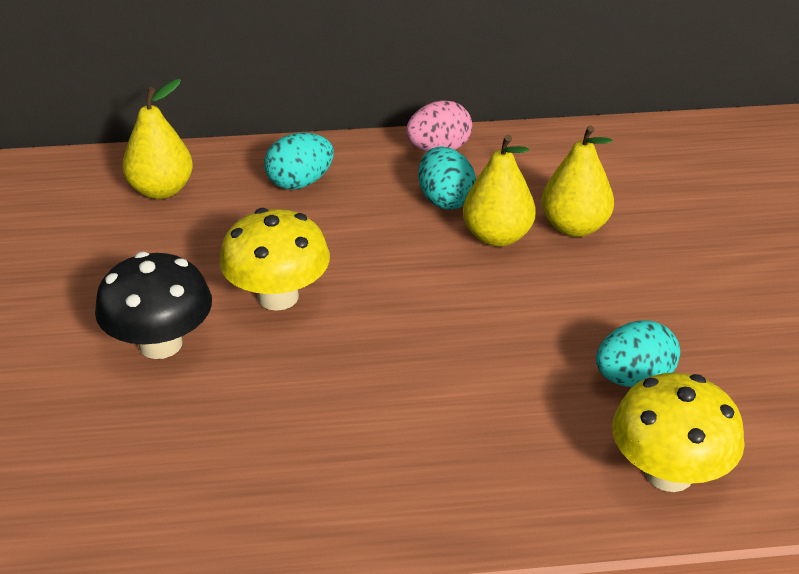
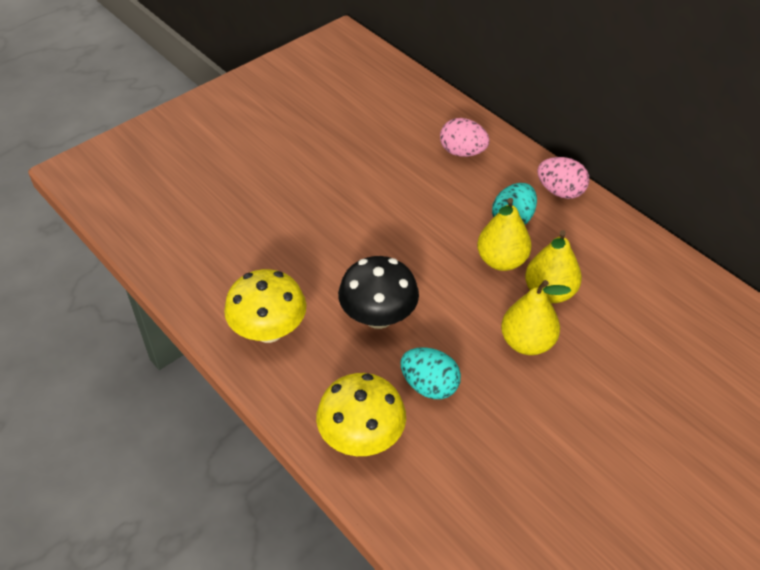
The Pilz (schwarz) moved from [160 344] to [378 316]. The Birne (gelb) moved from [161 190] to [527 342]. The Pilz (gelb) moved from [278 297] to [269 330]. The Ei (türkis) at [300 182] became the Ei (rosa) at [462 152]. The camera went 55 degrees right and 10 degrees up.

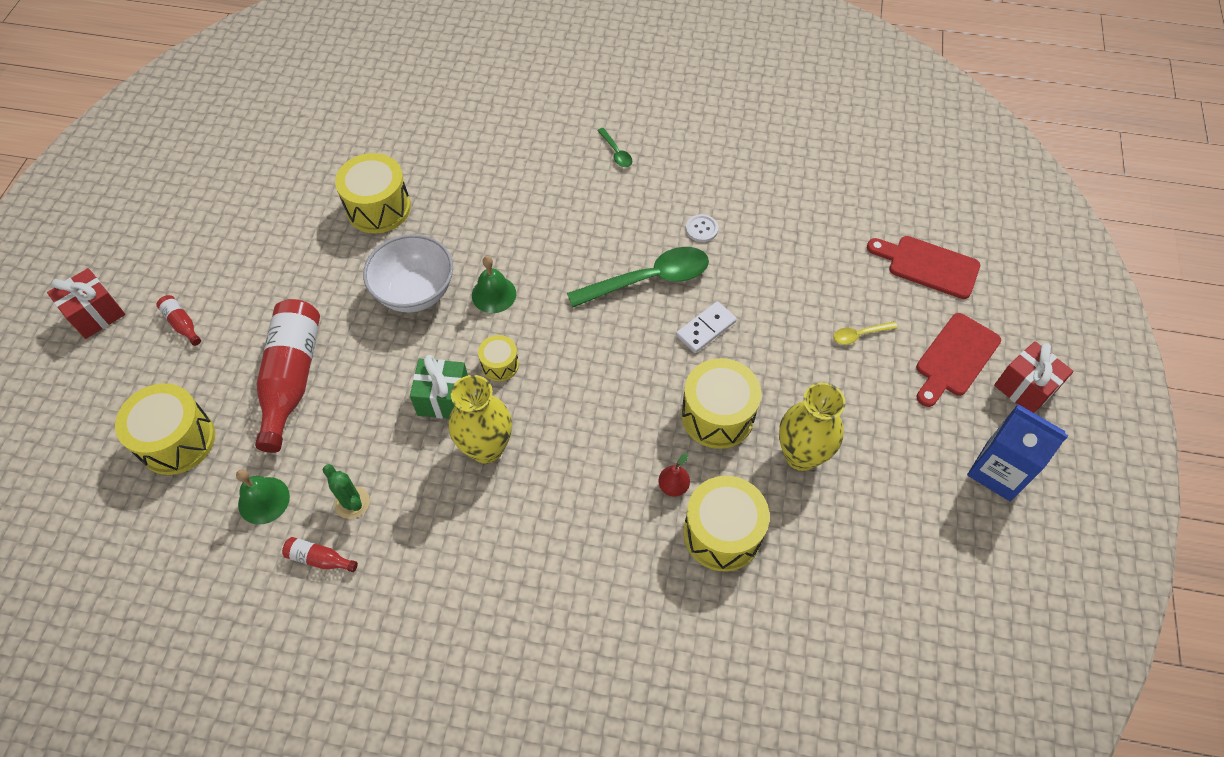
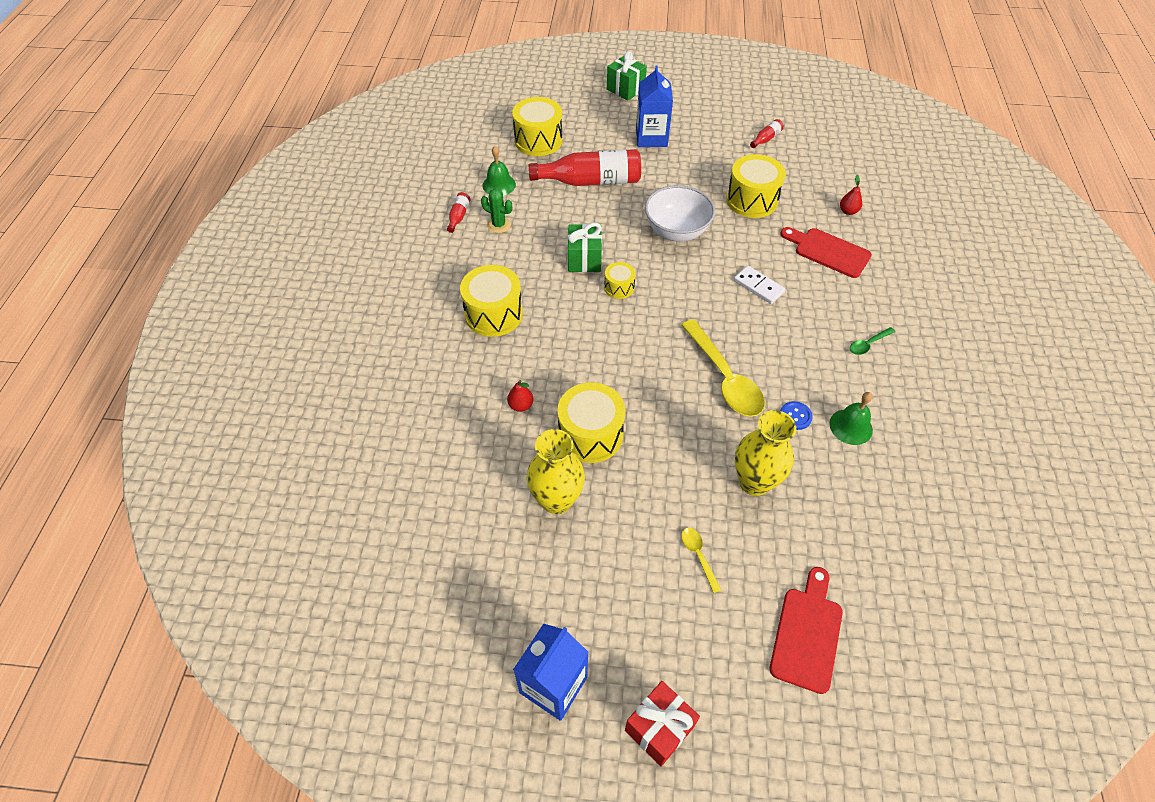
The Geschenk (rot) at [96 314] became the Geschenk (grün) at [625 89]. The Flasche (rot) moved from [182 324] to [766 139]. The Kaktus (grün) at [352 502] turned 75 degrees clockwise. The Vase (gelb) moved from [486 448] to [754 482]. The Glocke (grün) moved from [494 294] to [851 426]. The Löffel (grün) at [648 280] became the Löffel (gelb) at [724 377]. The Dominostein (weiß) moved from [705 328] to [758 286]. The Trommel (gelb) moved from [722 533] to [494 314]. The Knopf (weiß) at [701 229] became the Knopf (blau) at [795 416]. The Schneidebrett (rot) moved from [955 358] to [828 251]. The Getränkekarton (blau) at [651 137] appeared. The Birne (rot) at [848 211] appeared. The camera went 85 degrees right and 5 degrees down.

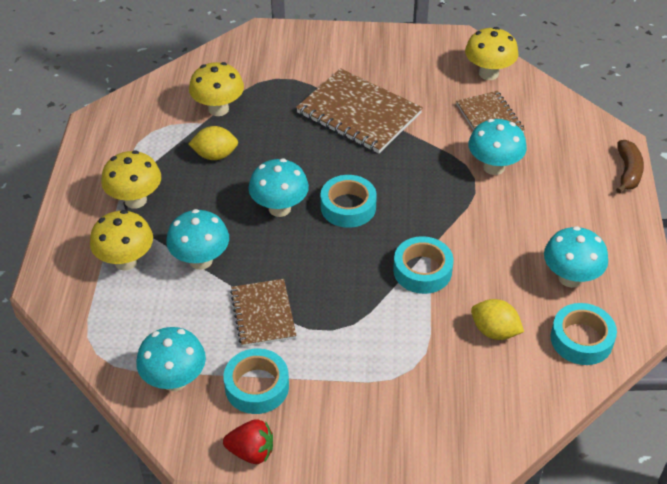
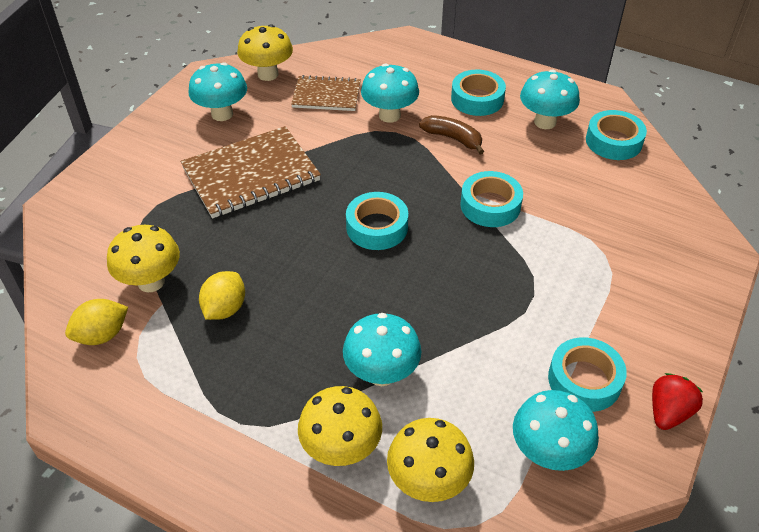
The Pilz (gelb) moved from [135 200] to [428 482]. The Notizbuch (braun) at [263 314] disappeared. The Pilz (türkis) moved from [279 208] to [222 114]. The Zitrone (gelb) moved from [494 331] to [102 335]. The Banane (braun) moved from [628 172] to [453 138]. The Klebeband (türkis) at [477 99] appeared. The camera went 65 degrees left and 0 degrees up.

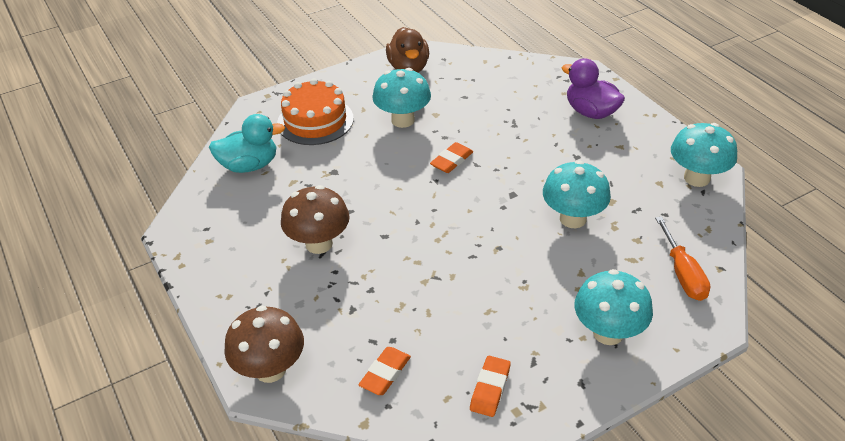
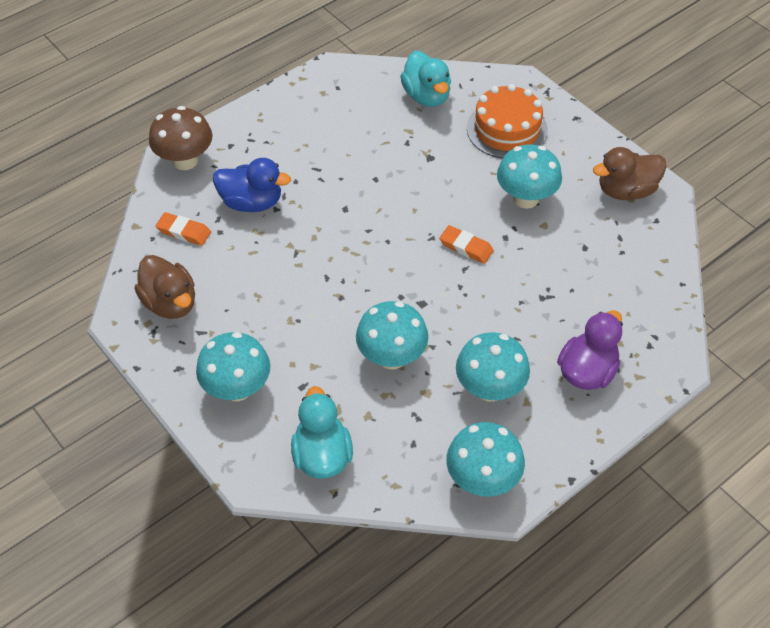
The Pilz (braun) at [319 244] disappeared. The Radiergummi (orange) at [490 388] was replaced by the Ente (braun) at [170 303]. The Schraubenzieher (orange) at [682 273] was replaced by the Ente (türkis) at [322 455]. The Ente (blau) at [252 202] appeared. The Pilz (türkis) at [489 389] appeared. The camera went 80 degrees right and 10 degrees up.

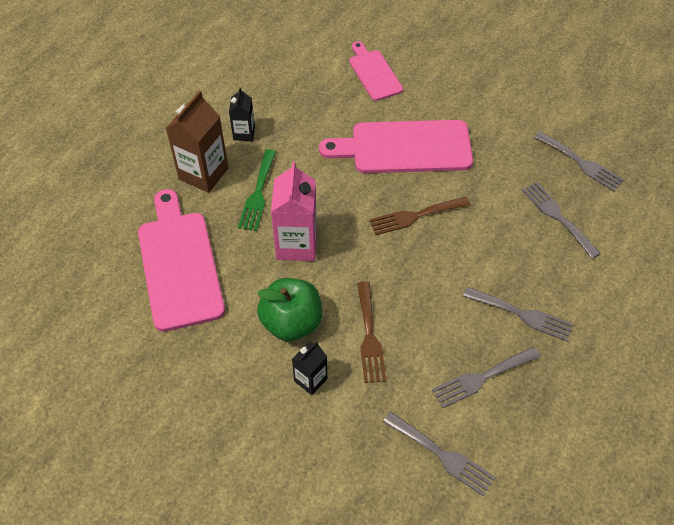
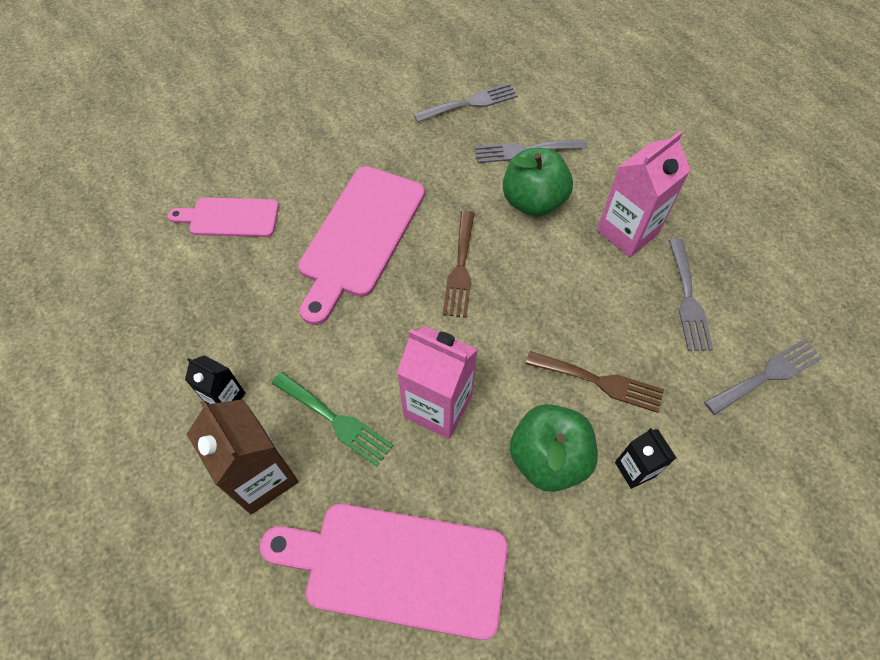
The Gabel (grau) at [522 315] was replaced by the Getränkekarton (rosa) at [627 232]. The Apfel (grün) at [533 202] appeared. The camera went 65 degrees left and 5 degrees up.

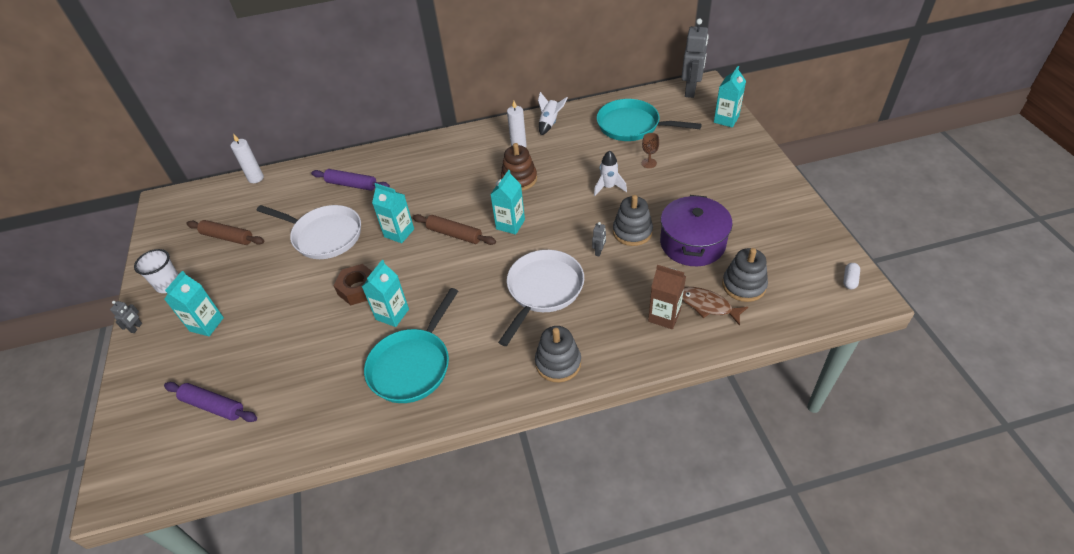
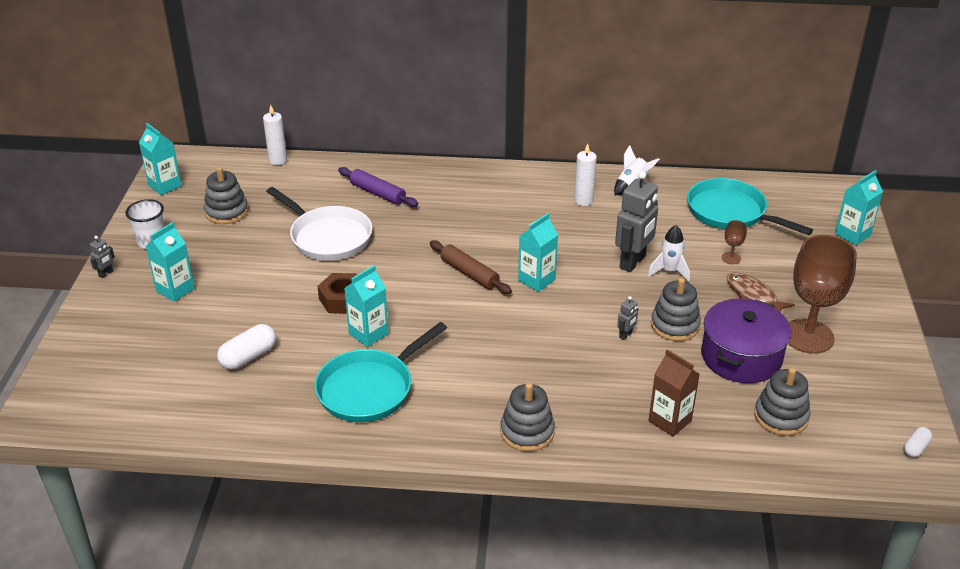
The Nudelholz (lila) at [213 406] disappeared. The Nudelholz (braun) at [227 237] was replaced by the Stapelspielzeug (grau) at [226 212]. The Getränkekarton (türkis) moved from [399 233] to [165 186]. The Pfanne (weiß) at [543 290] disappeared. The Stapelspielzeug (braun) at [519 179] disappeared. The Roboter (grau) moved from [690 91] to [633 262]. The Fisch (braun) moved from [708 305] to [753 295]. The Kapsel (weiß) at [248 357] appeared. The Kelch (braun) at [808 336] appeared. The camera went 15 degrees right and 10 degrees down.

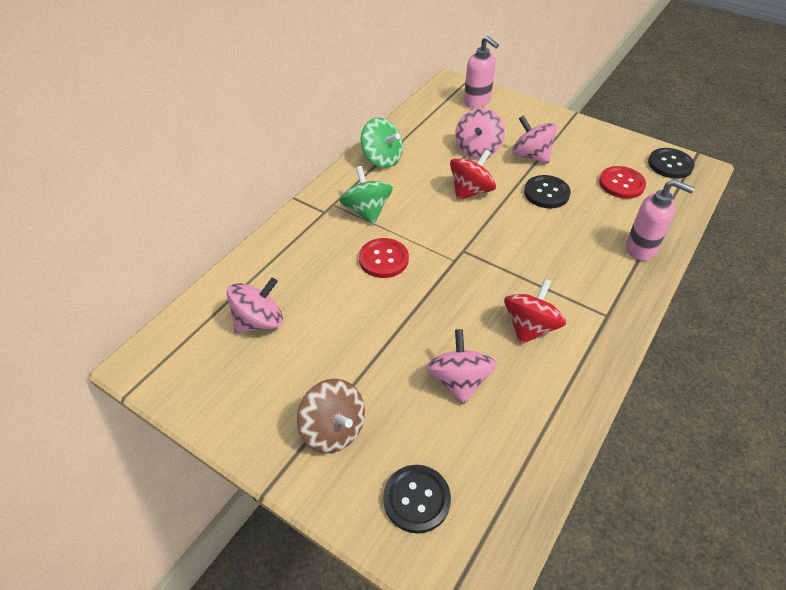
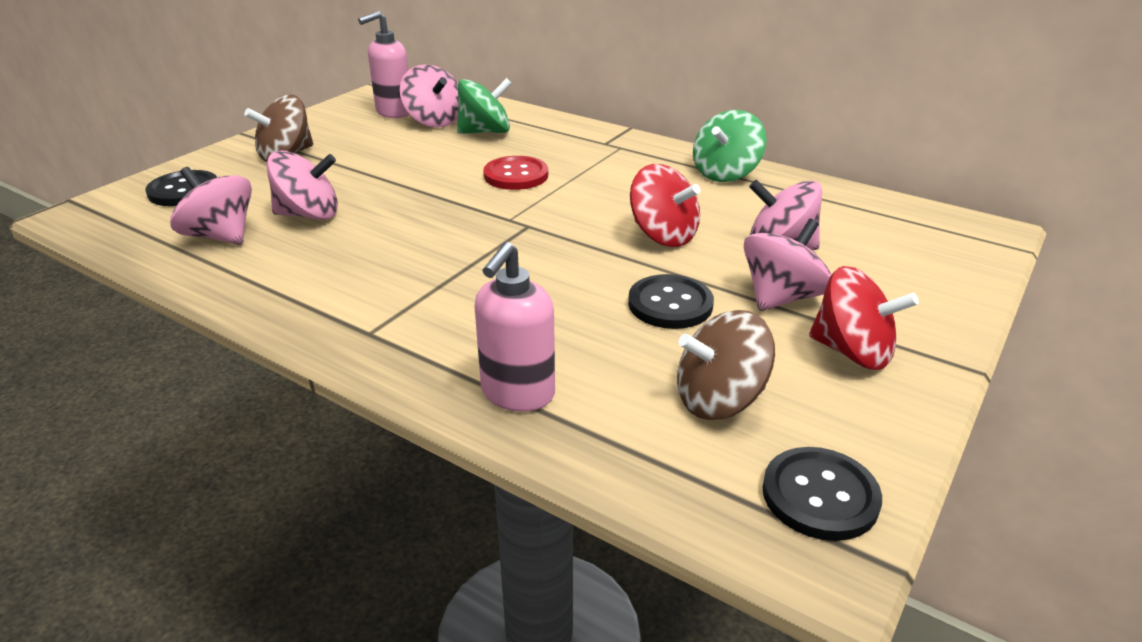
The Kreisel (grün) moved from [366 211] to [485 132]. The Seifenspender (rosa) moved from [477 101] to [393 112]. The Kreisel (rot) moved from [530 327] to [852 352]. The Knopf (rot) at [621 184] was replaced by the Kreisel (braun) at [719 400]. The Kreisel (rosa) at [220 236] appeared. The camera went 90 degrees right and 15 degrees down.

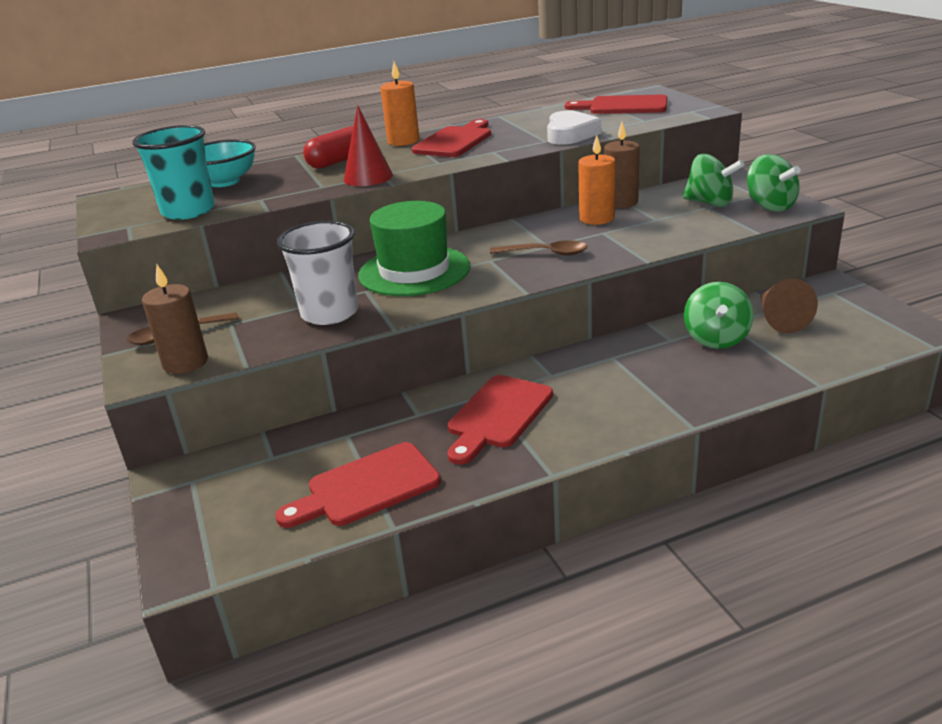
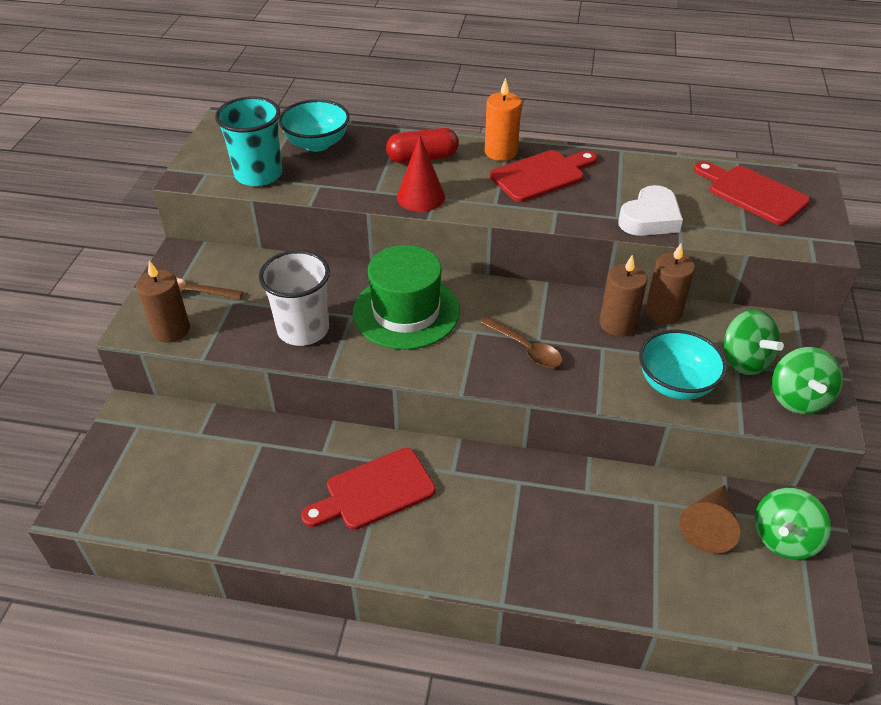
The Schneidebrett (rot) at [366 487] disappeared. The Kerze (orange) at [596 218] became the Kerze (braun) at [617 324]. The Kreisel (grün) moved from [716 339] to [783 538]. The Schüssel (türkis) at [675 384] appeared. The camera went 30 degrees right and 15 degrees up.

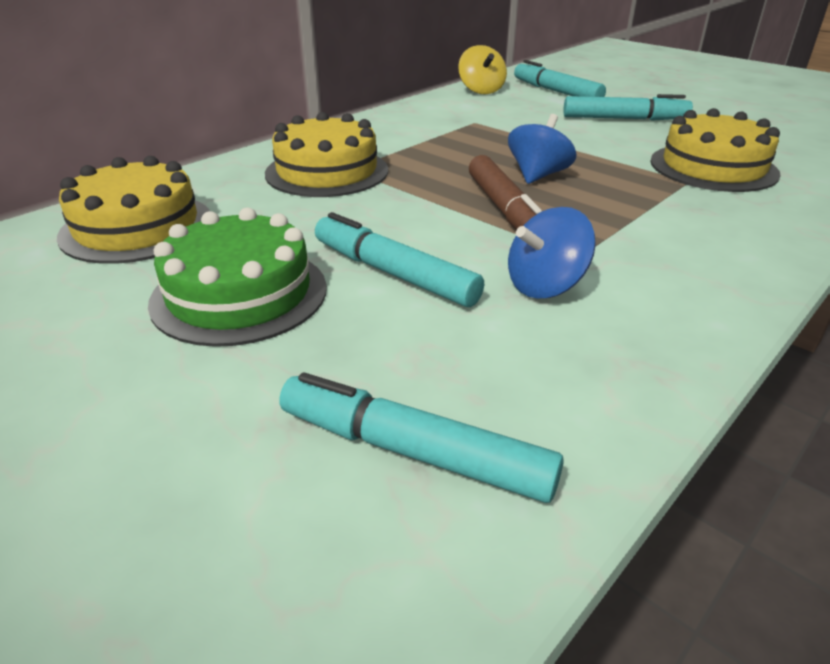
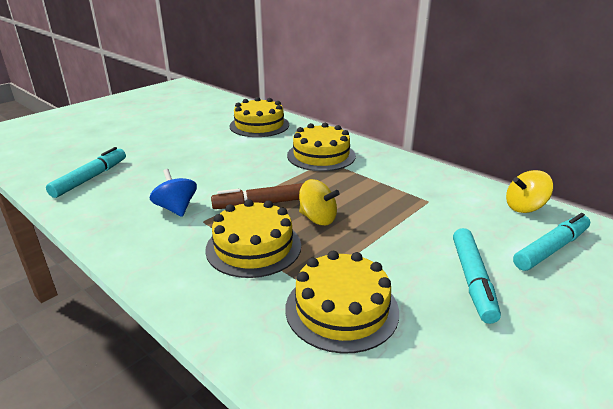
The Kuchen (grün) at [239 294] disappeared. The Filzstift (türkis) at [394 273] disappeared. The Kreisel (blau) at [538 175] became the Kreisel (gelb) at [318 218]. The Kuchen (gelb) at [253 247] appeared. The camera went 90 degrees right and 5 degrees down.

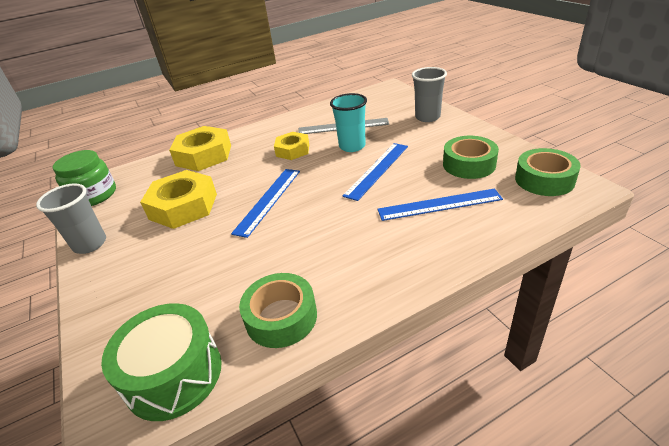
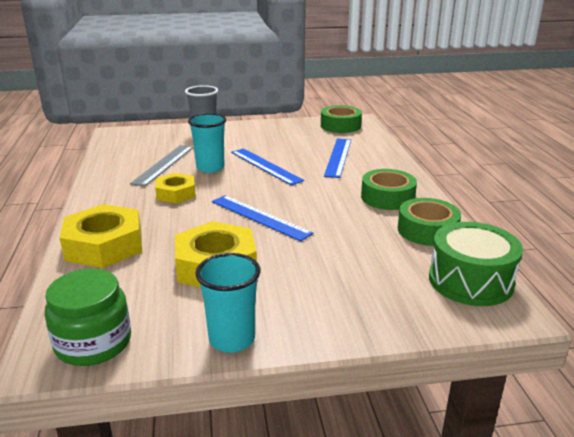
The Becher (grau) at [90 244] became the Becher (türkis) at [232 339]. The Klebeband (grün) moved from [469 164] to [387 197]. The camera went 75 degrees left and 10 degrees down.

